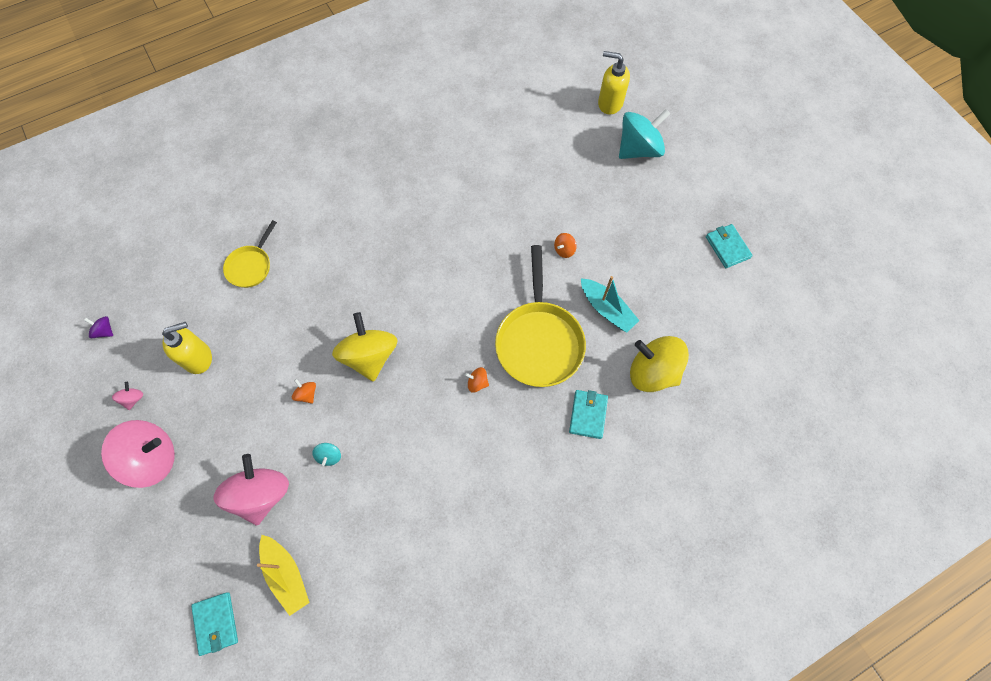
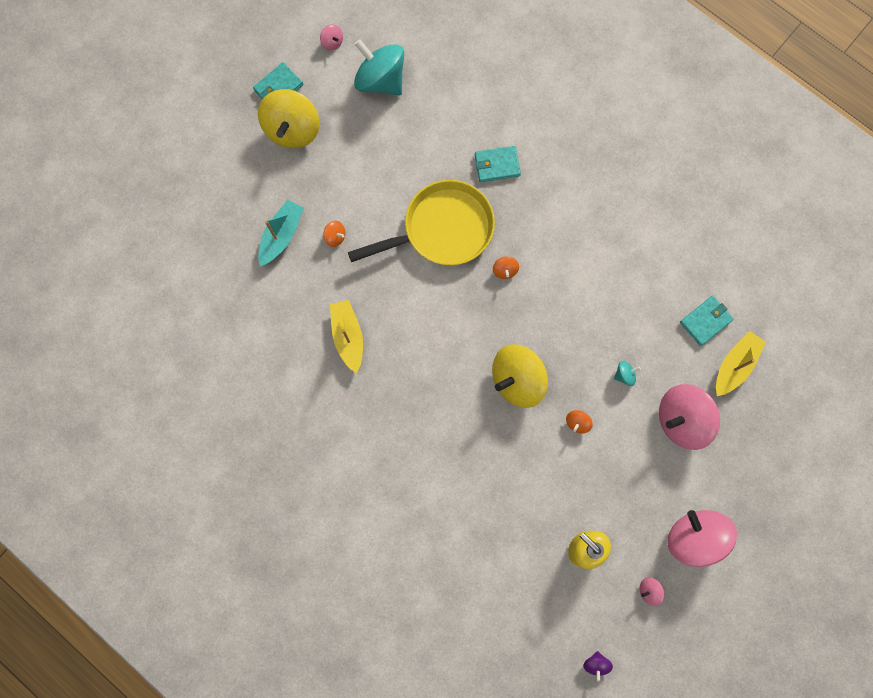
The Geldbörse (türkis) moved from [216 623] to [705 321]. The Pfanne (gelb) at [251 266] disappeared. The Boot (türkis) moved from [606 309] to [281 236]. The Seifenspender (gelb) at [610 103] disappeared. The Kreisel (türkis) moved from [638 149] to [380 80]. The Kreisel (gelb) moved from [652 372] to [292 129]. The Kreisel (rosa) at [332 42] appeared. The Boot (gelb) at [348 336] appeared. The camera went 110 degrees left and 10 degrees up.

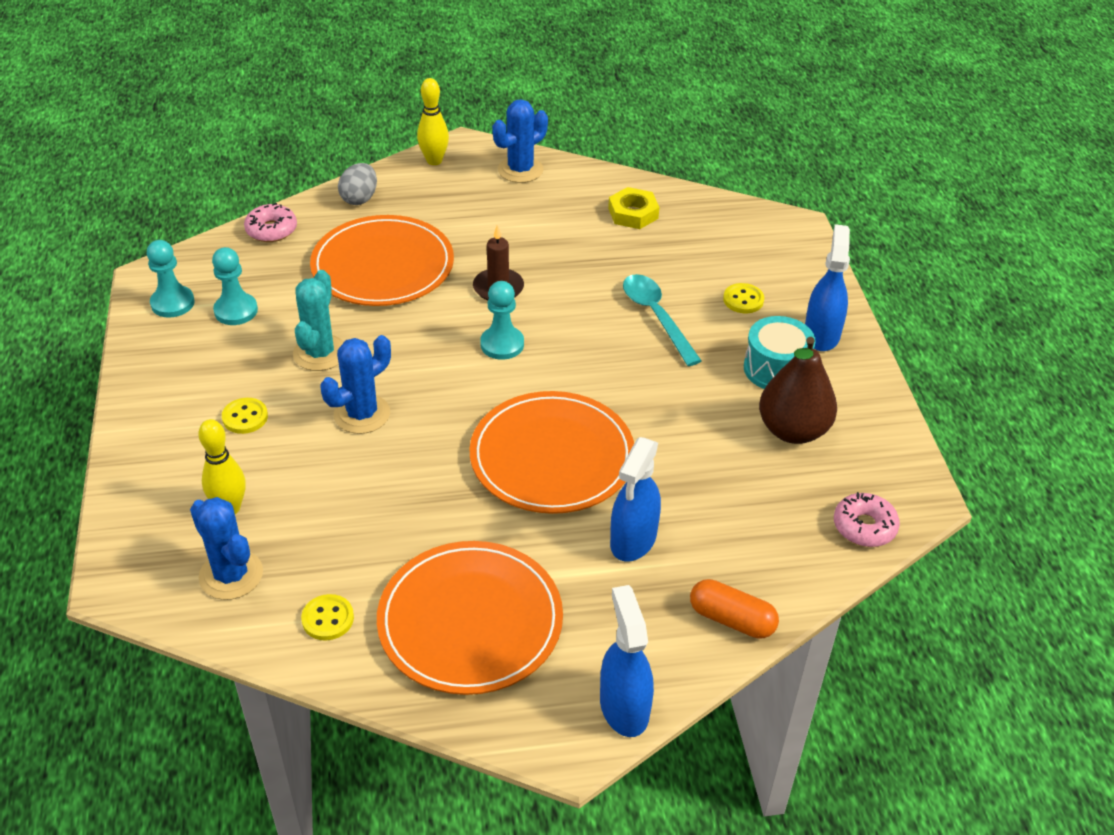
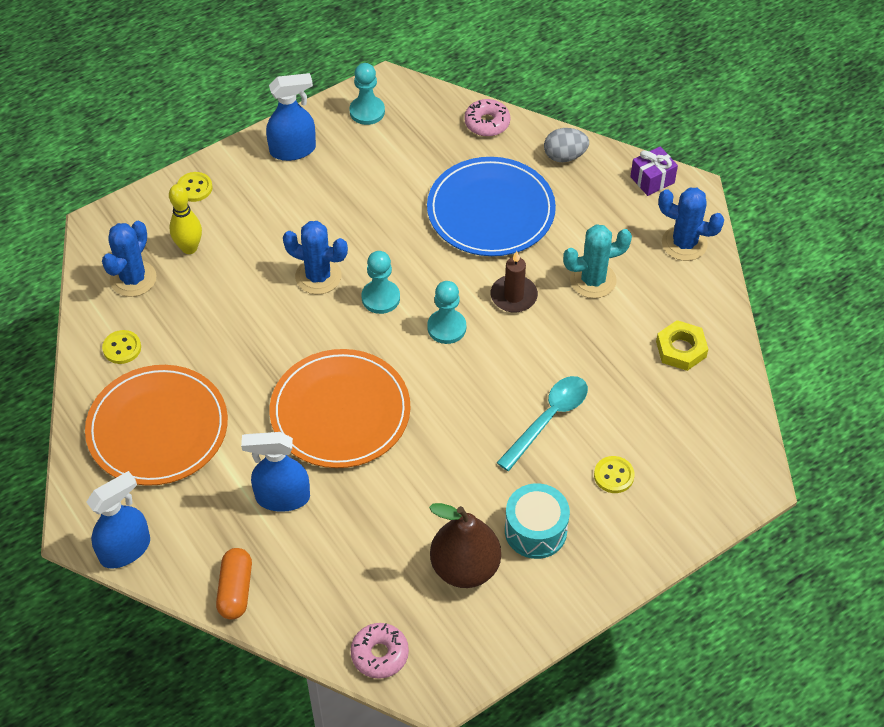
The Bauer (türkis) moved from [236 311] to [380 298]. The Knopf (gelb) moved from [245 417] to [194 188]. The Kaktus (türkis) moved from [320 353] to [593 280]. The Teller (orange) at [383 266] became the Teller (blau) at [491 210]. The Bowlingkegel (gelb) at [434 161] was replaced by the Geschenk (lila) at [652 180]. The Sprühflasche (blau) moved from [821 334] to [293 150]. The camera went 65 degrees right and 10 degrees up.

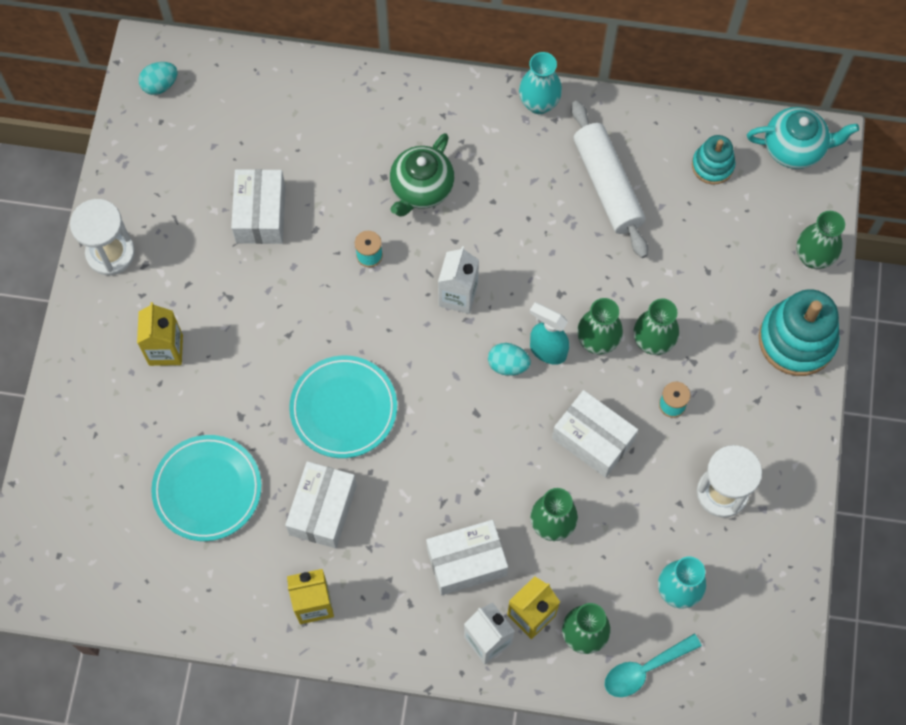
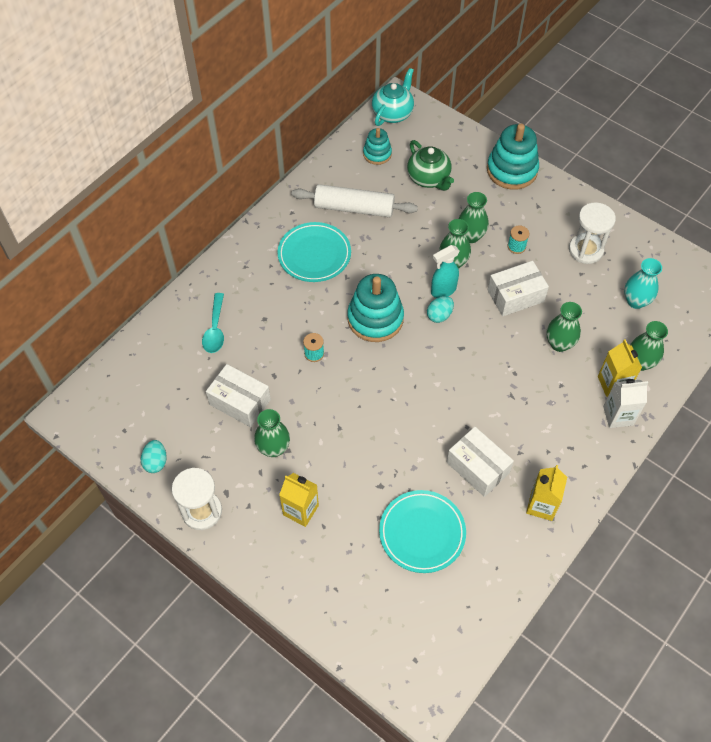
The Ei (türkis) moved from [160 85] to [156 462]. The Teller (türkis) moved from [343 408] to [314 255]. The Teekanne (grün) moved from [421 188] to [429 178]. The Schachtel (weiß) at [466 562] disappeared. The Getränkekarton (weiß) at [458 295] was replaced by the Stapelspielzeug (türkis) at [375 319]. The Vase (türkis) at [539 103] disappeared. The Löffel (türkis) moved from [645 669] to [215 329]. The Vase (grün) moved from [813 257] to [273 448]. The camera went 60 degrees left and 10 degrees down.

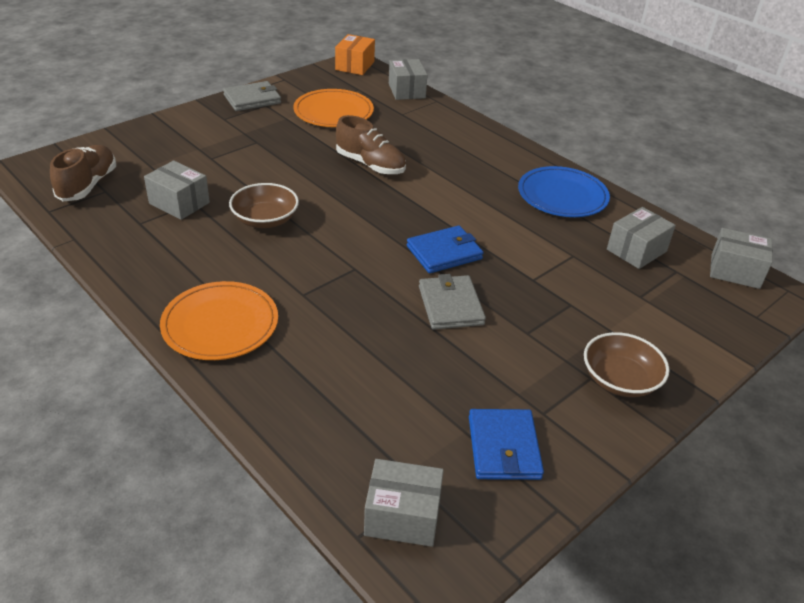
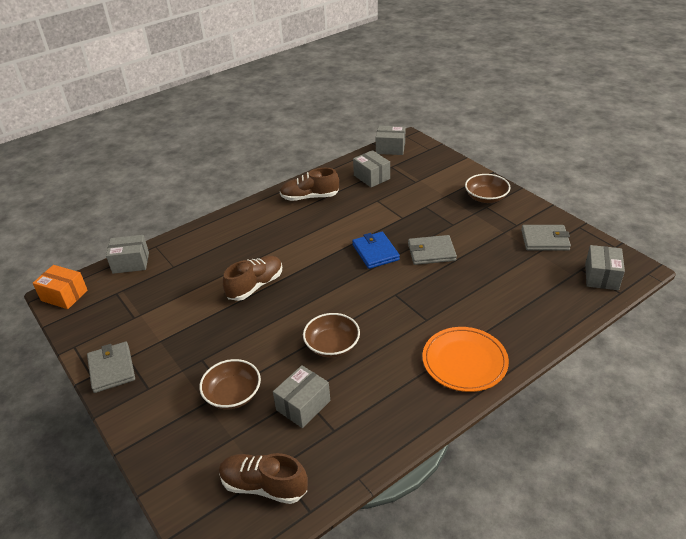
The Teller (orange) at [333 112] disappeared. The Geldbörse (blau) at [503 447] became the Geldbörse (grau) at [545 240]. The Teller (blau) at [562 196] was replaced by the Schuh (braun) at [310 197]. The Schachtel (grau) at [735 271] turned 75 degrees clockwise. The Schüssel (braun) at [233 394] appeared. The camera went 80 degrees left and 0 degrees up.

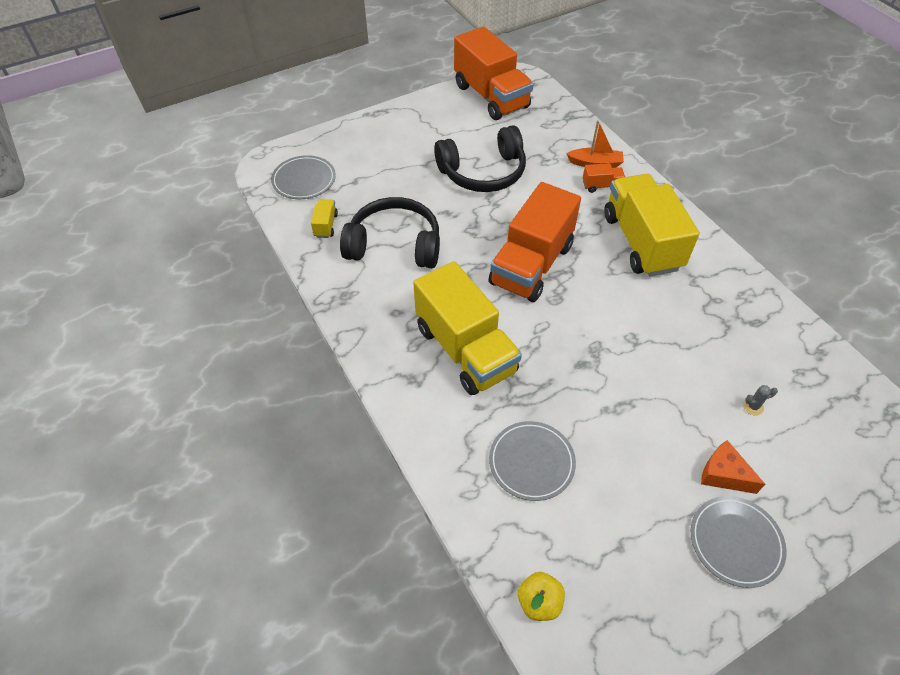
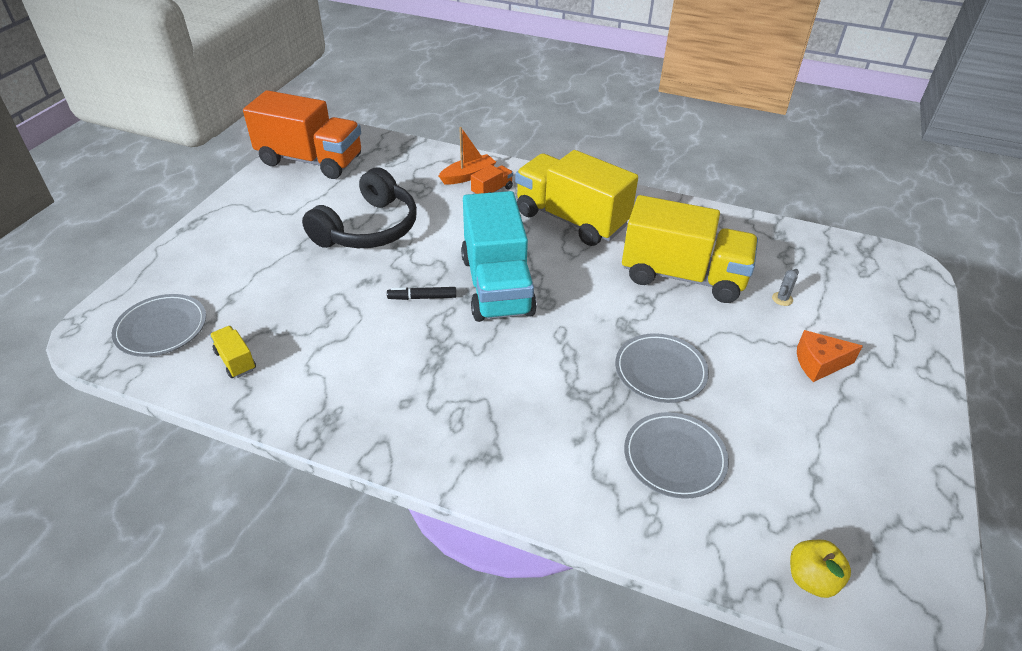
The Kopfhörer (schwarz) at [394 245] disappeared. The Lastwagen (gelb) moved from [465 349] to [683 276]. The Lastwagen (orange) at [531 265] became the Lastwagen (türkis) at [497 285]. The Teller (grau) moved from [735 542] to [660 371]. The Filzstift (schwarz) at [422 297] appeared. The camera went 40 degrees left and 10 degrees down.

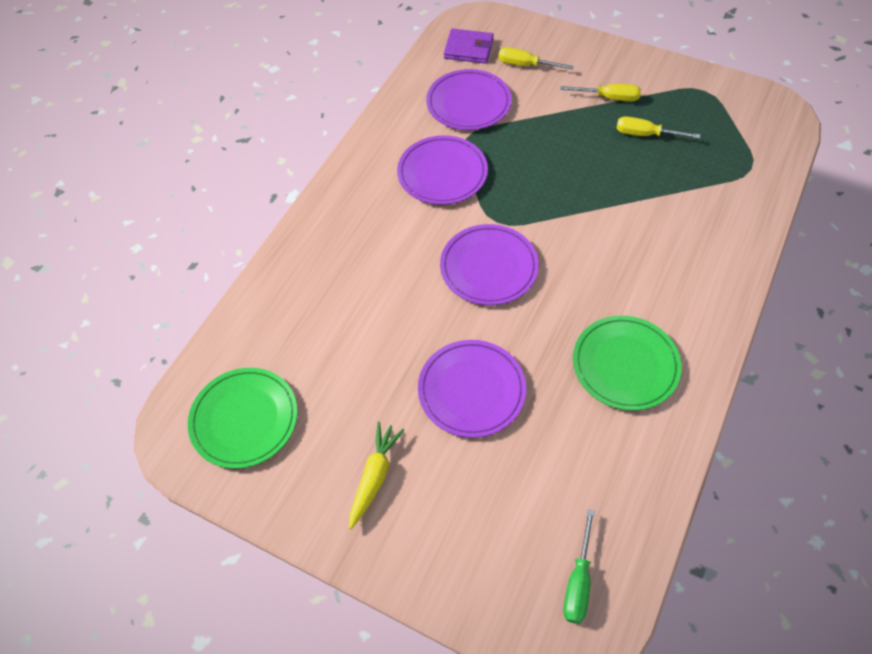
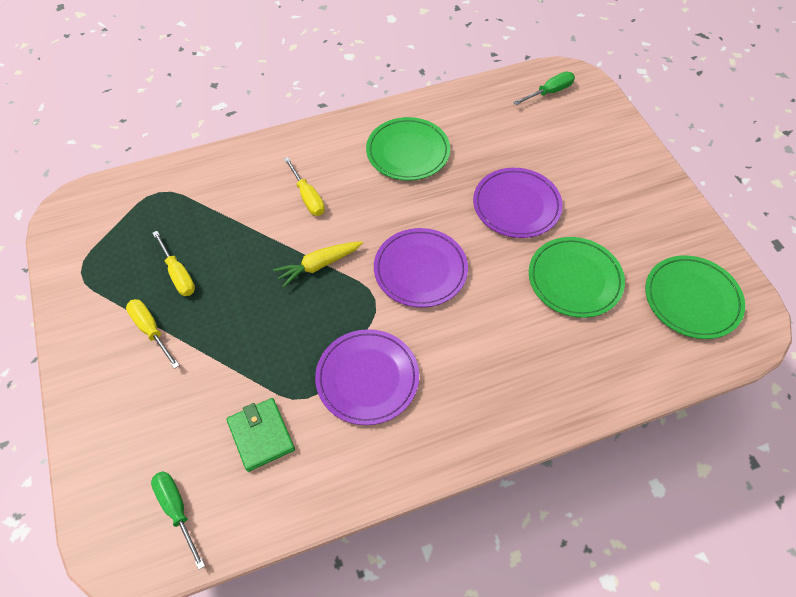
The Karotte (gelb) moved from [374 476] to [319 265]. The Teller (lila) at [468 103] was replaced by the Geldbörse (grün) at [261 435]. The Geldbörse (lila) at [468 49] was replaced by the Schraubenzieher (grün) at [177 510]. The Schraubenzieher (gelb) moved from [525 65] to [308 197]. The Teller (grün) at [575 279] appeared. The camera went 140 degrees left and 0 degrees up.

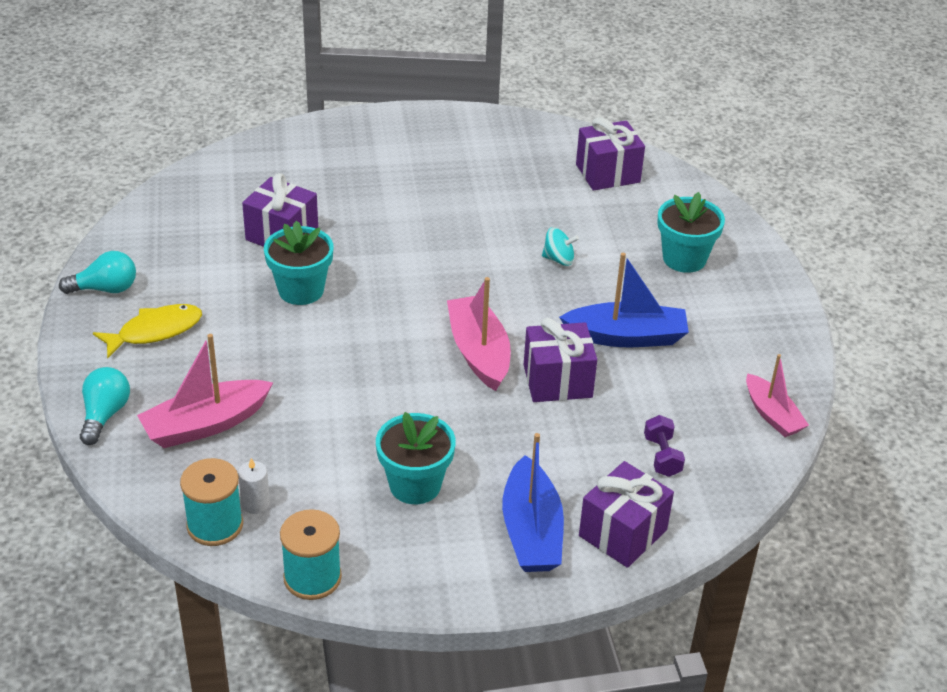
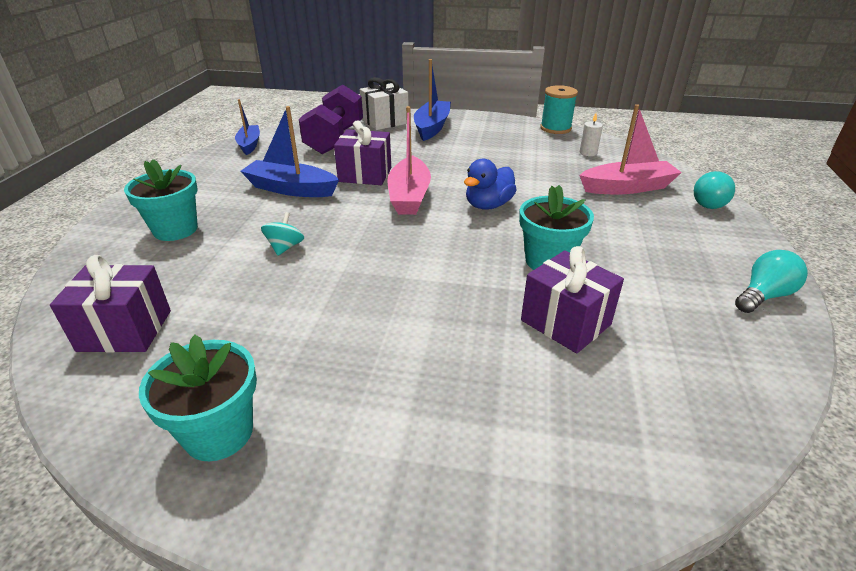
The Glühbirne (türkis) at [105 289] turned 135 degrees clockwise. The Fisch (gelb) at [155 331] disappeared. The Garnrolle (türkis) at [215 525] disappeared. The Blumentopf (türkis) moved from [415 485] to [219 433]. The Kreisel (türkis) at [558 259] turned 75 degrees clockwise. The Geschenk (lila) at [623 533] became the Geschenk (weiß) at [385 121]. The Hantel (lila) at [662 456] changed to 2.23 times the size. The Boot (rosa) at [772 415] became the Boot (blau) at [249 145]. The Ente (blau) at [488 205] appeared. The camera went 160 degrees left and 5 degrees down.

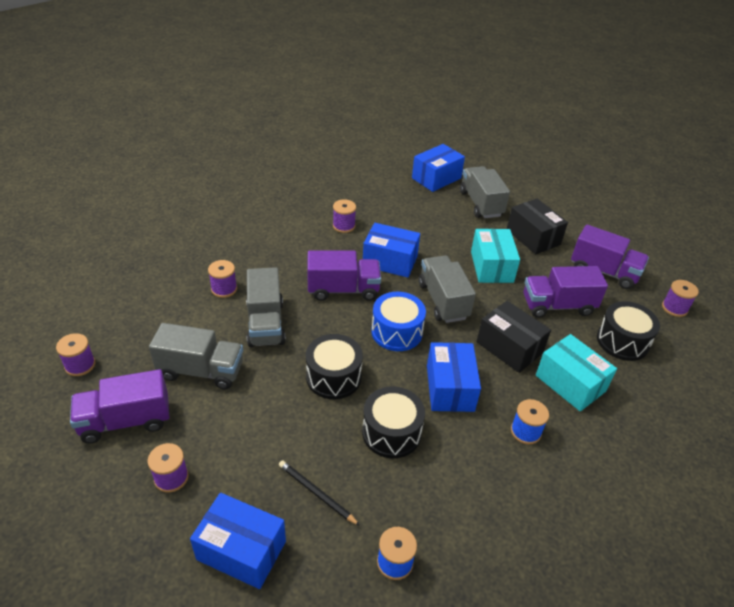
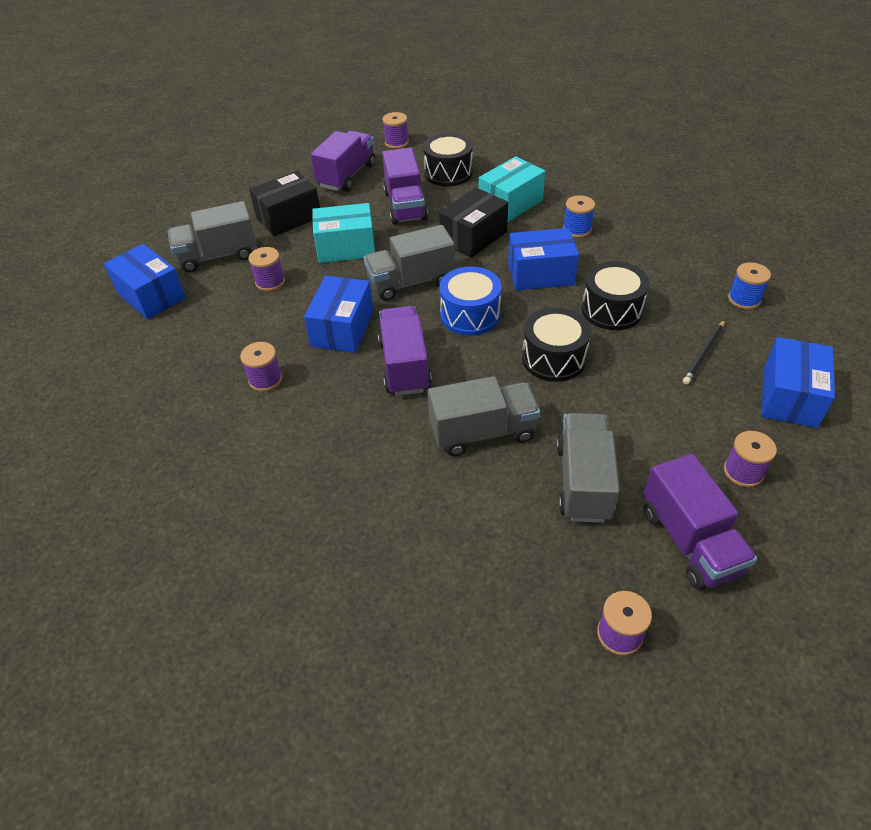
The Garnrolle (lila) moved from [224 289] to [270 282]. The camera went 90 degrees left and 5 degrees up.

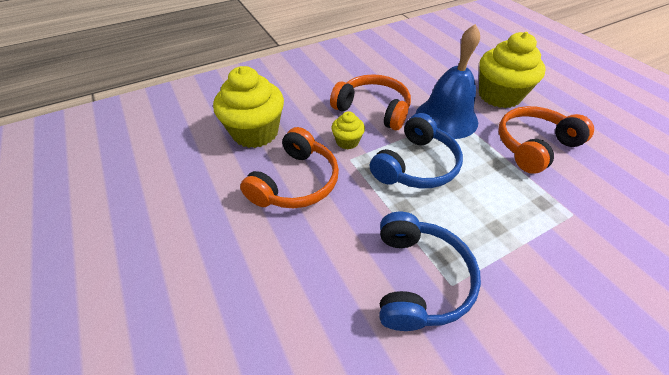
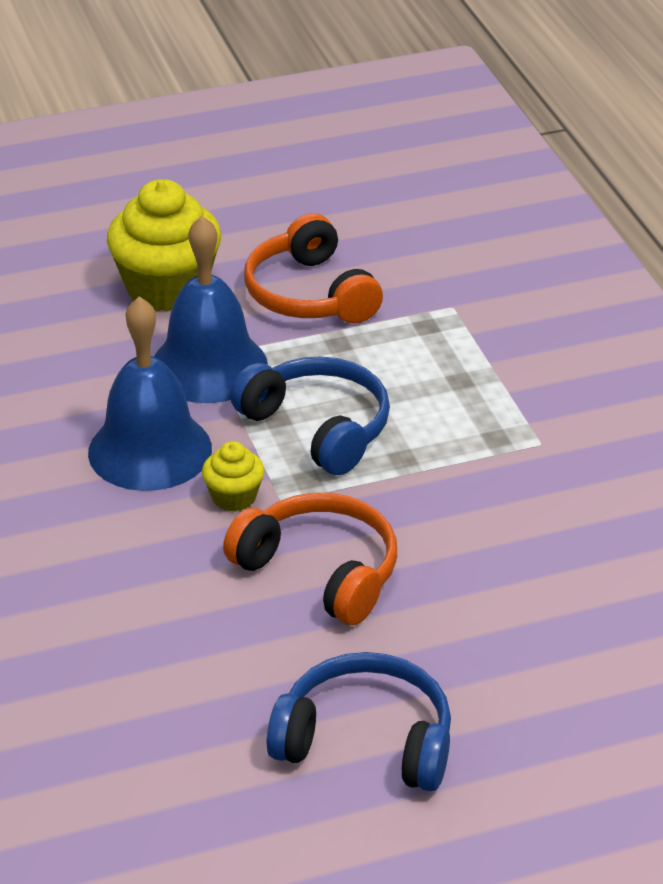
The Muffin (gelb) at [255 132] disappeared. The Kopfhörer (orange) at [373 109] was replaced by the Glocke (blau) at [150 450]. The Kopfhörer (blau) moved from [418 279] to [366 741]. The camera went 80 degrees left and 10 degrees down.

